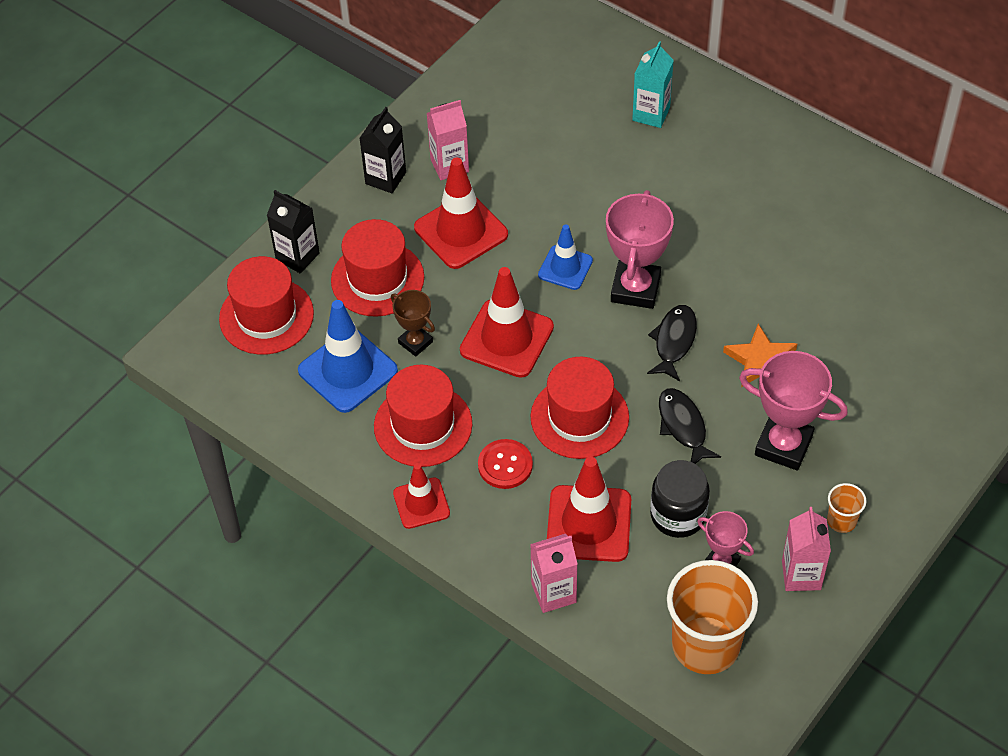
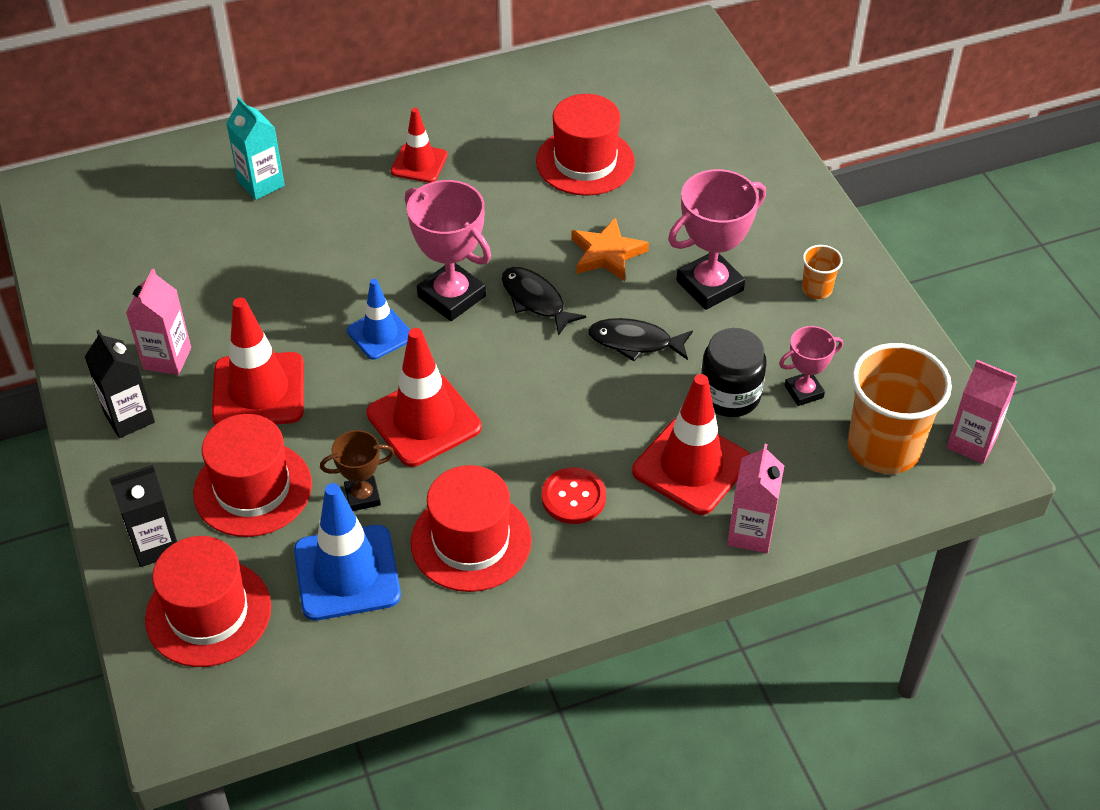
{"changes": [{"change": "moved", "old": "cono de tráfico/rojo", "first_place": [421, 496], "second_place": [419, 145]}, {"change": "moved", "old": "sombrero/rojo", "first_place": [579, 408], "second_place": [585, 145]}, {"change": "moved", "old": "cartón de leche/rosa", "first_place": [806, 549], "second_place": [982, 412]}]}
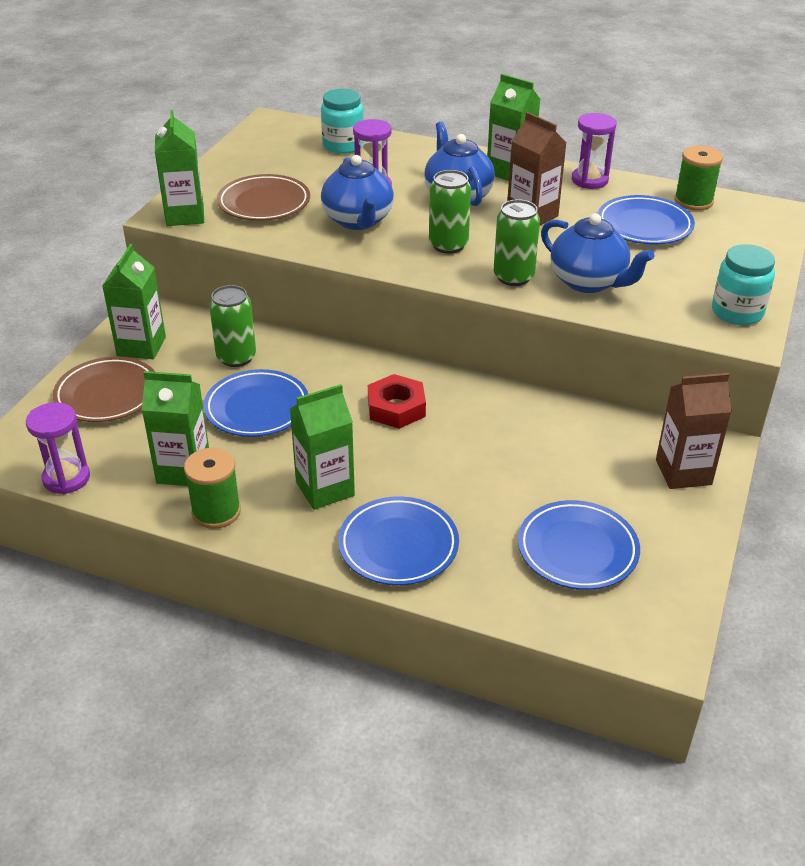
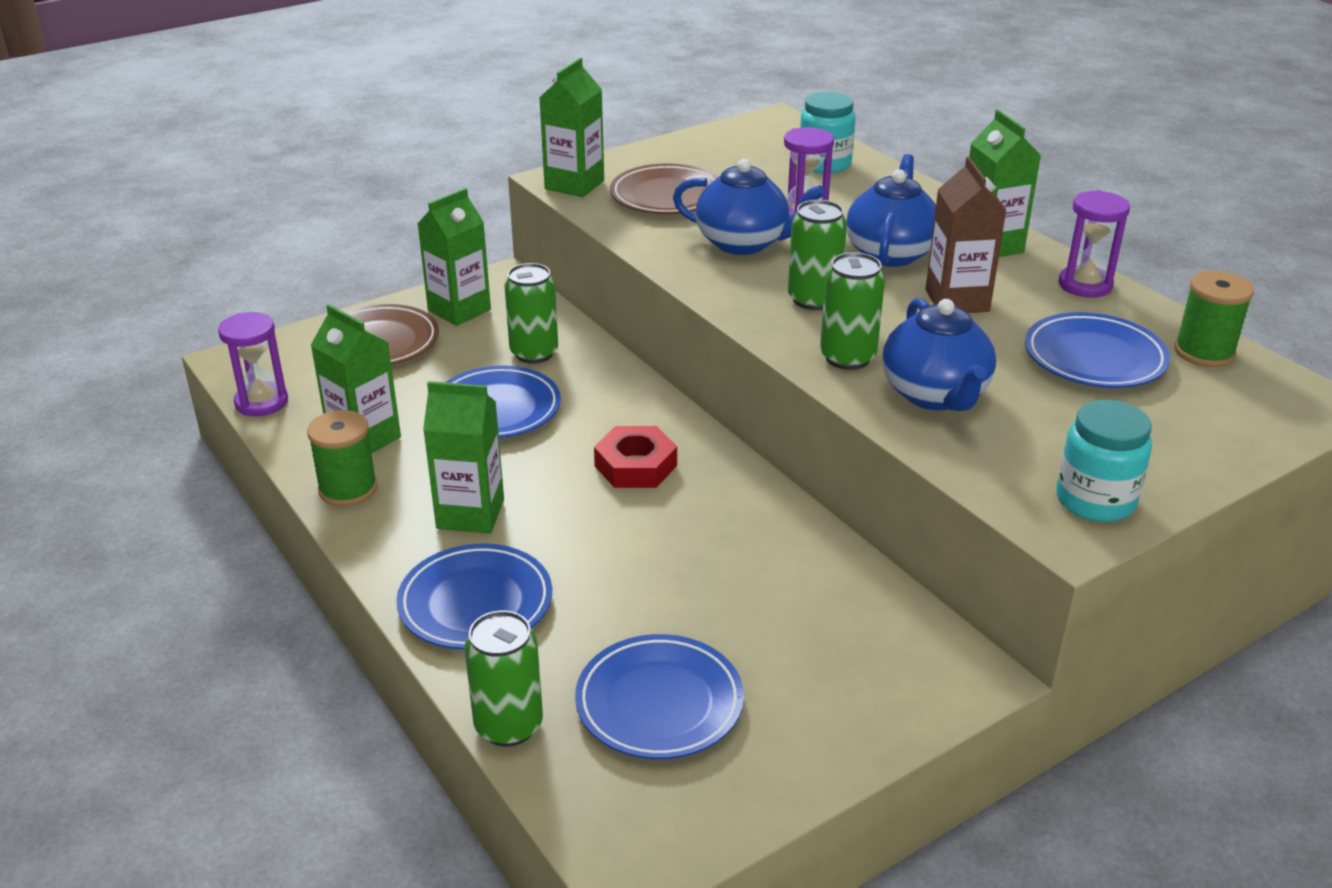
{"changes": [{"change": "turned", "old": "tetera/azul", "first_place": [357, 192], "second_place": [749, 207], "degrees": -90}, {"change": "removed", "old": "cartón de leche/marrón", "first_place": [694, 431]}, {"change": "added", "new": "lata/verde", "second_place": [503, 678]}]}
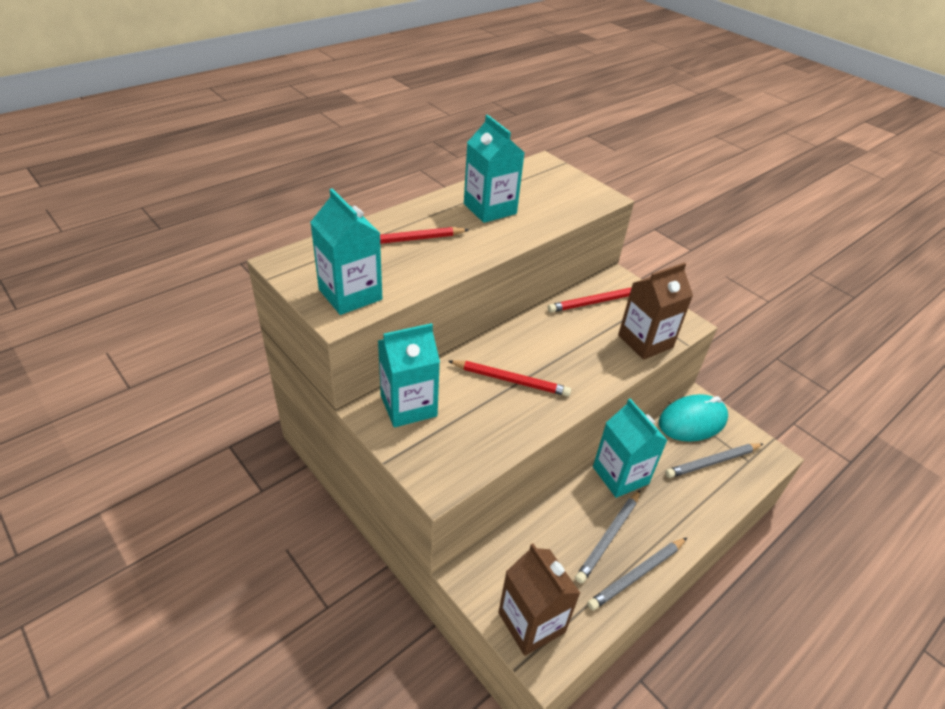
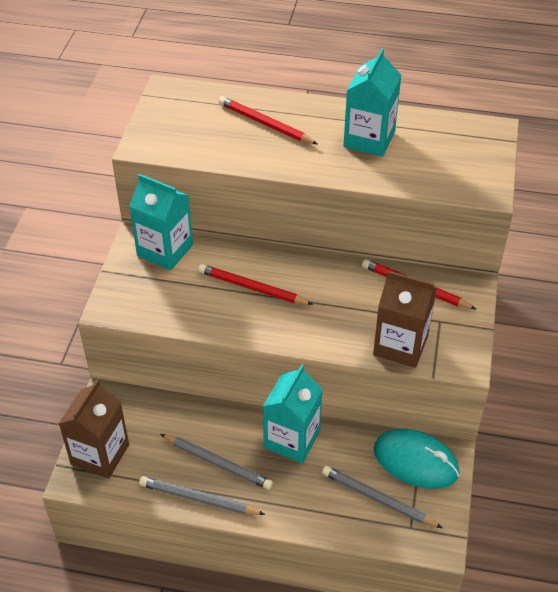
{"changes": [{"change": "removed", "old": "cartón de leche/turquesa", "first_place": [346, 252]}, {"change": "turned", "old": "lápiz/rojo", "first_place": [509, 378], "second_place": [255, 284], "degrees": 135}, {"change": "turned", "old": "lápiz/gris", "first_place": [607, 537], "second_place": [217, 462], "degrees": -150}]}
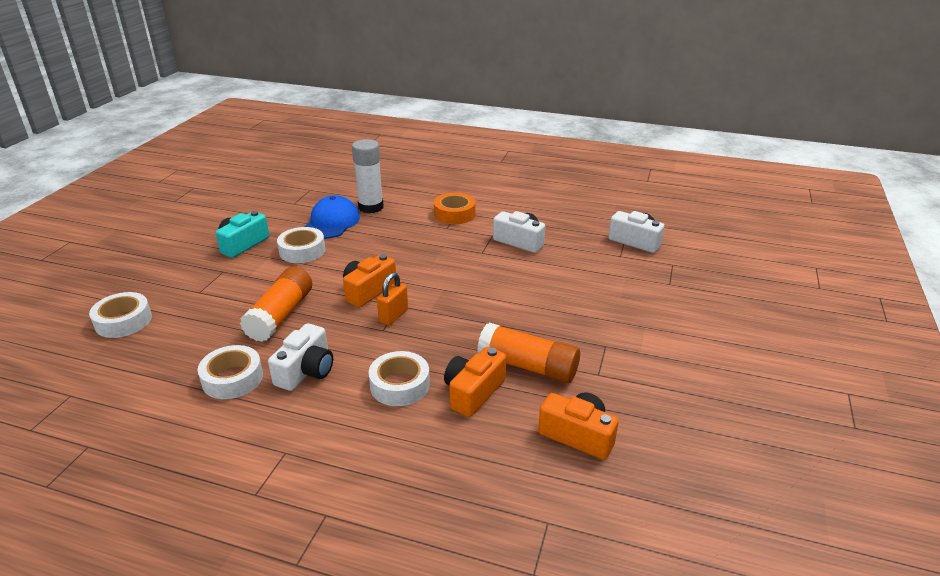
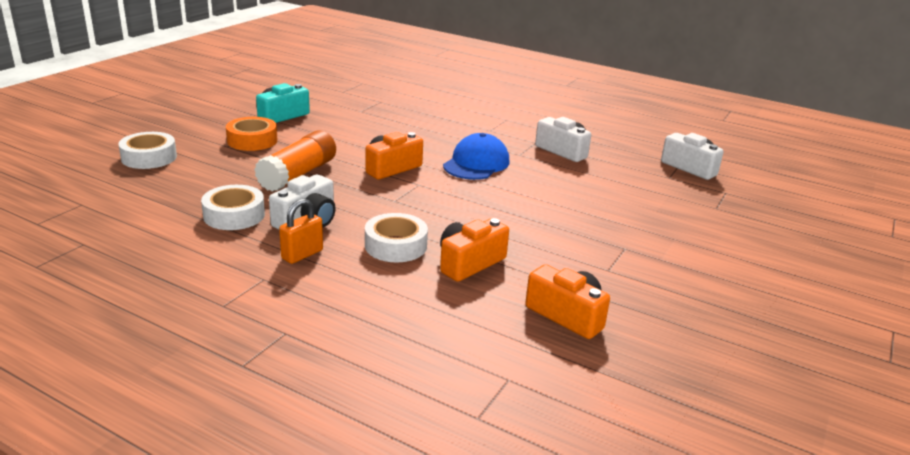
{"changes": [{"change": "removed", "old": "cinta adhesiva/blanco", "first_place": [301, 245]}, {"change": "moved", "old": "gorra/azul", "first_place": [332, 217], "second_place": [476, 156]}, {"change": "removed", "old": "barra de pegamento/blanco", "first_place": [368, 176]}, {"change": "moved", "old": "candado/naranja", "first_place": [392, 298], "second_place": [301, 231]}, {"change": "moved", "old": "cinta adhesiva/naranja", "first_place": [455, 208], "second_place": [252, 134]}, {"change": "removed", "old": "barra de pegamento/naranja", "first_place": [528, 353]}]}
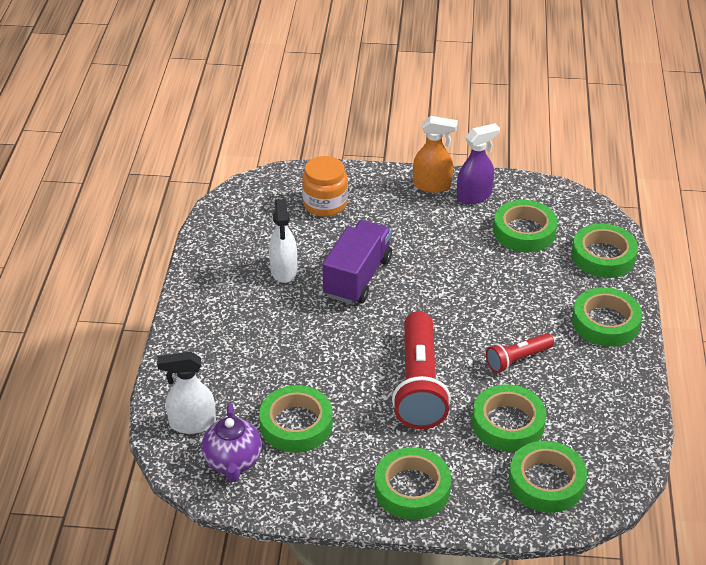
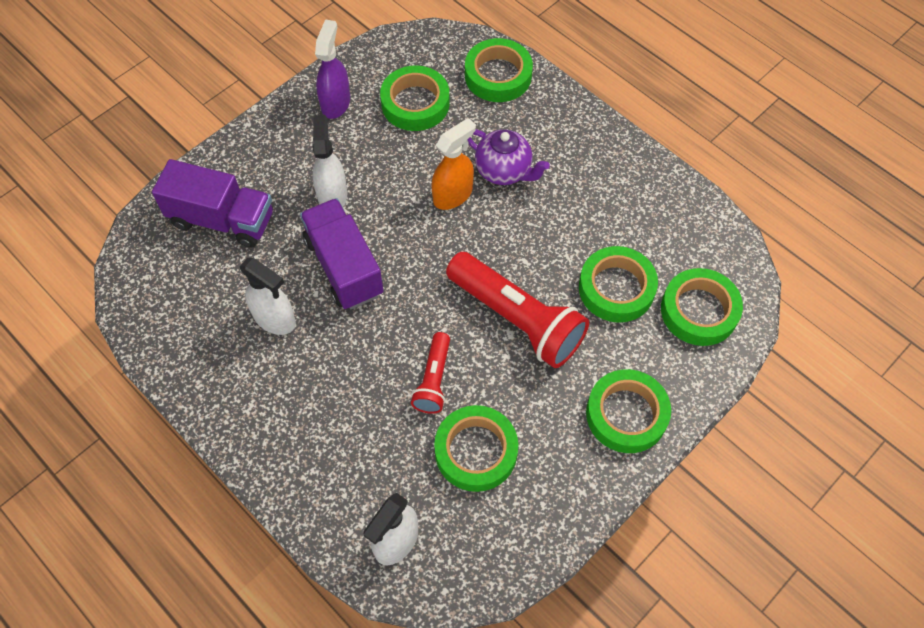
{"changes": [{"change": "moved", "old": "tetera/morado", "first_place": [232, 443], "second_place": [509, 157]}, {"change": "replaced", "old": "tarro/naranja", "new": "camión/morado", "first_place": [325, 186], "second_place": [212, 203]}, {"change": "moved", "old": "pulverizador/naranja", "first_place": [435, 154], "second_place": [453, 164]}, {"change": "moved", "old": "lámpara de mano/rojo", "first_place": [520, 353], "second_place": [430, 373]}, {"change": "removed", "old": "cinta adhesiva/verde", "first_place": [607, 317]}, {"change": "added", "new": "pulverizador/blanco", "second_place": [329, 161]}]}
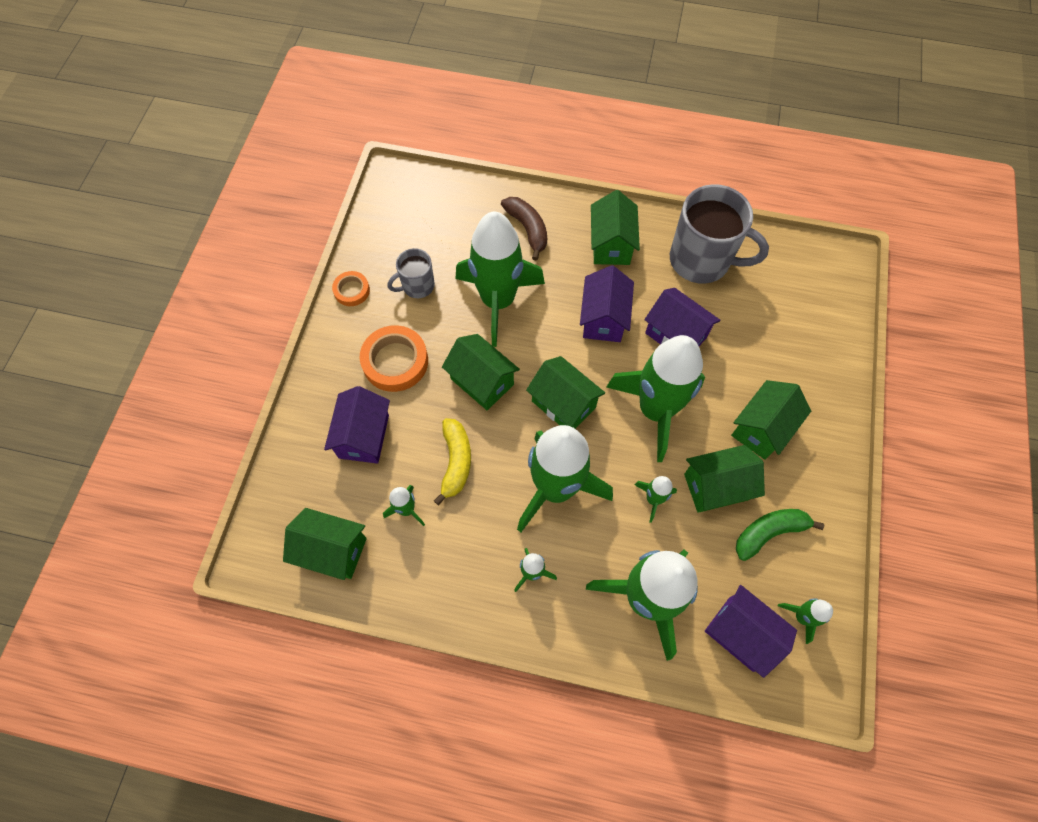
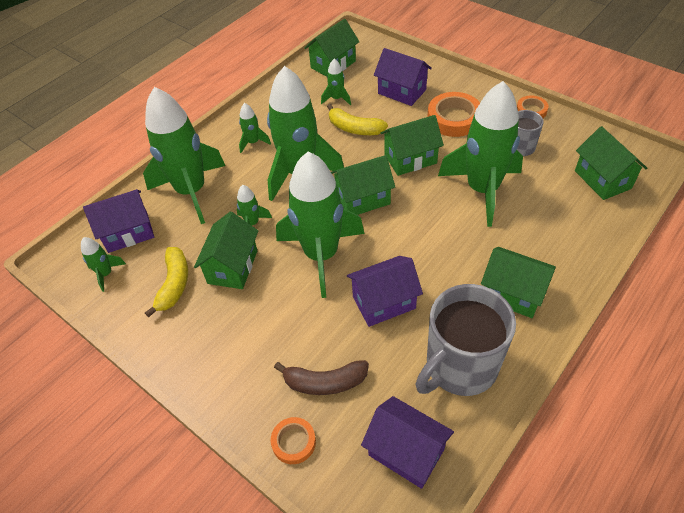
{"changes": [{"change": "moved", "old": "plátano/marrón", "first_place": [524, 229], "second_place": [321, 377]}, {"change": "moved", "old": "casa/morado", "first_place": [607, 303], "second_place": [407, 442]}, {"change": "moved", "old": "casa/verde", "first_place": [771, 420], "second_place": [611, 163]}, {"change": "recoloured", "old": "plátano/verde", "new": "plátano/amarillo", "first_place": [780, 535], "second_place": [166, 282]}, {"change": "added", "new": "cinta adhesiva/naranja", "second_place": [293, 440]}]}
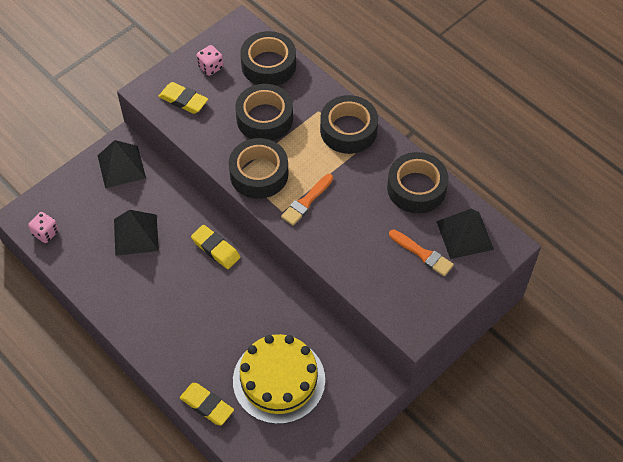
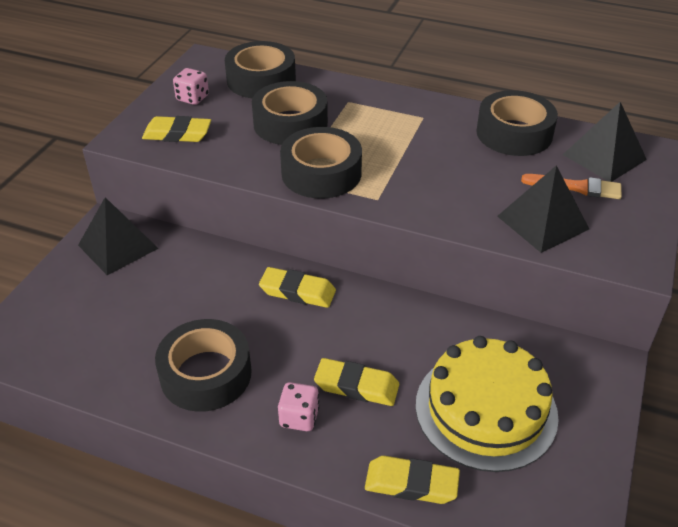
{"changes": [{"change": "moved", "old": "dado/rosa", "first_place": [43, 227], "second_place": [299, 406]}, {"change": "moved", "old": "pirámide/negro", "first_place": [136, 233], "second_place": [543, 209]}, {"change": "removed", "old": "pincel/naranja", "first_place": [307, 199]}, {"change": "moved", "old": "cinta adhesiva/negro", "first_place": [349, 124], "second_place": [203, 365]}, {"change": "added", "new": "goma de borrar/amarillo", "second_place": [356, 382]}]}
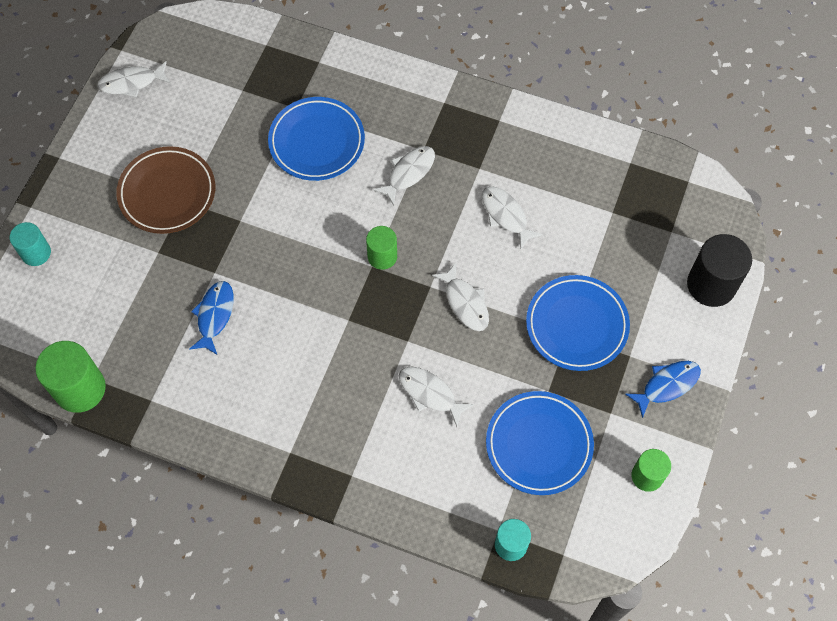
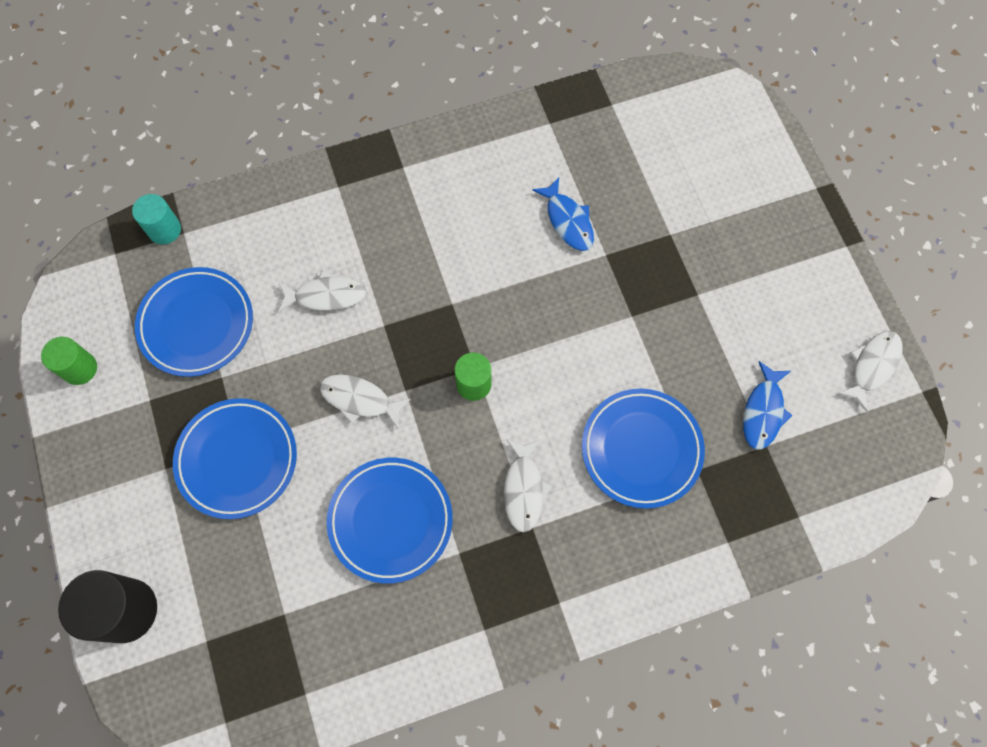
{"changes": [{"change": "removed", "old": "cilindro/turquesa", "first_place": [30, 244]}, {"change": "removed", "old": "cilindro/verde", "first_place": [70, 377]}, {"change": "removed", "old": "plato/marrón", "first_place": [165, 190]}, {"change": "replaced", "old": "pez/blanco", "new": "plato/azul", "first_place": [512, 217], "second_place": [390, 520]}, {"change": "moved", "old": "pez/azul", "first_place": [663, 389], "second_place": [767, 405]}]}
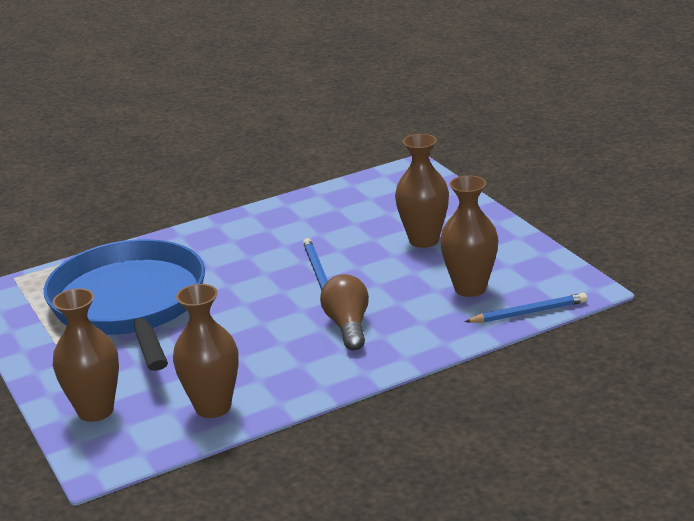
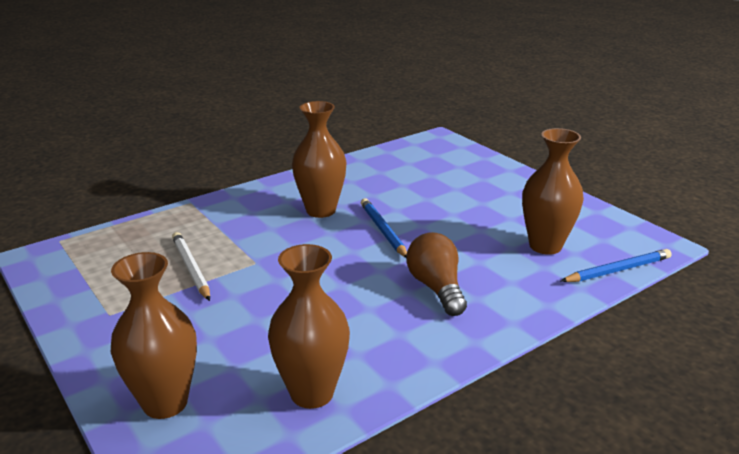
{"changes": [{"change": "replaced", "old": "sartén/azul", "new": "lápiz/blanco", "first_place": [124, 305], "second_place": [191, 266]}, {"change": "moved", "old": "florero/marrón", "first_place": [422, 191], "second_place": [319, 159]}]}
